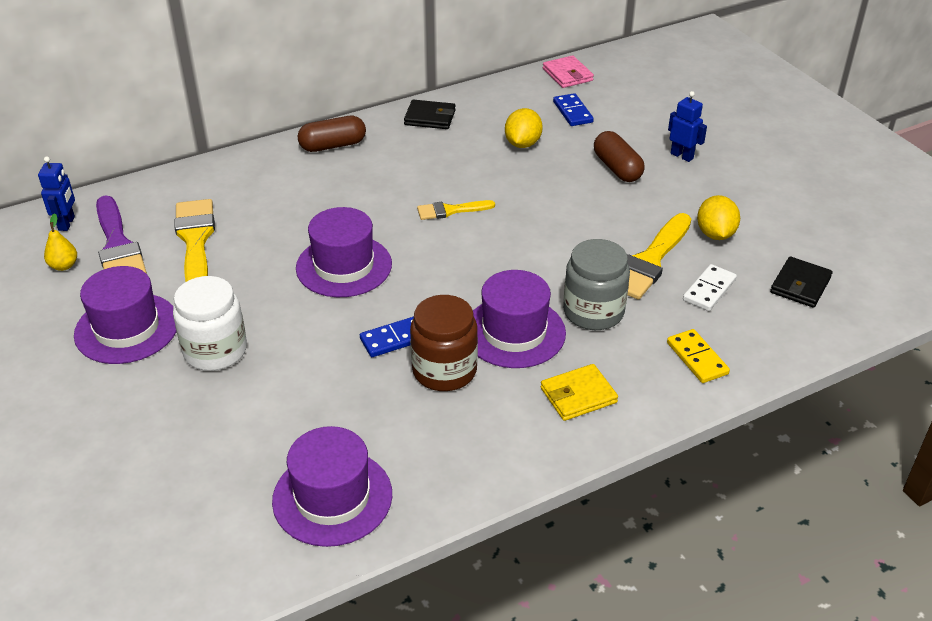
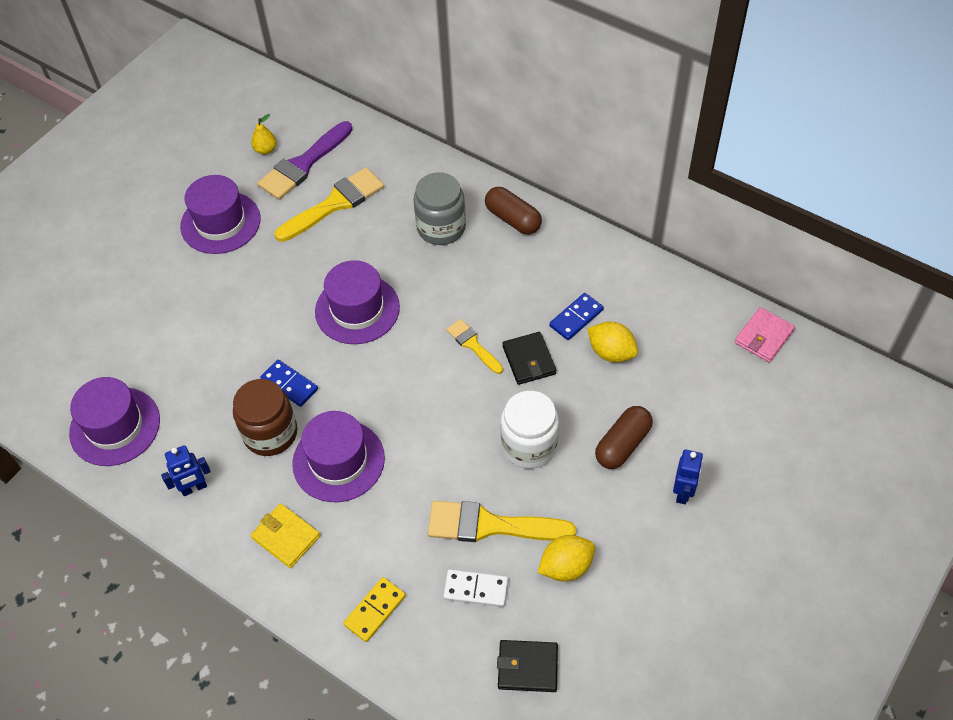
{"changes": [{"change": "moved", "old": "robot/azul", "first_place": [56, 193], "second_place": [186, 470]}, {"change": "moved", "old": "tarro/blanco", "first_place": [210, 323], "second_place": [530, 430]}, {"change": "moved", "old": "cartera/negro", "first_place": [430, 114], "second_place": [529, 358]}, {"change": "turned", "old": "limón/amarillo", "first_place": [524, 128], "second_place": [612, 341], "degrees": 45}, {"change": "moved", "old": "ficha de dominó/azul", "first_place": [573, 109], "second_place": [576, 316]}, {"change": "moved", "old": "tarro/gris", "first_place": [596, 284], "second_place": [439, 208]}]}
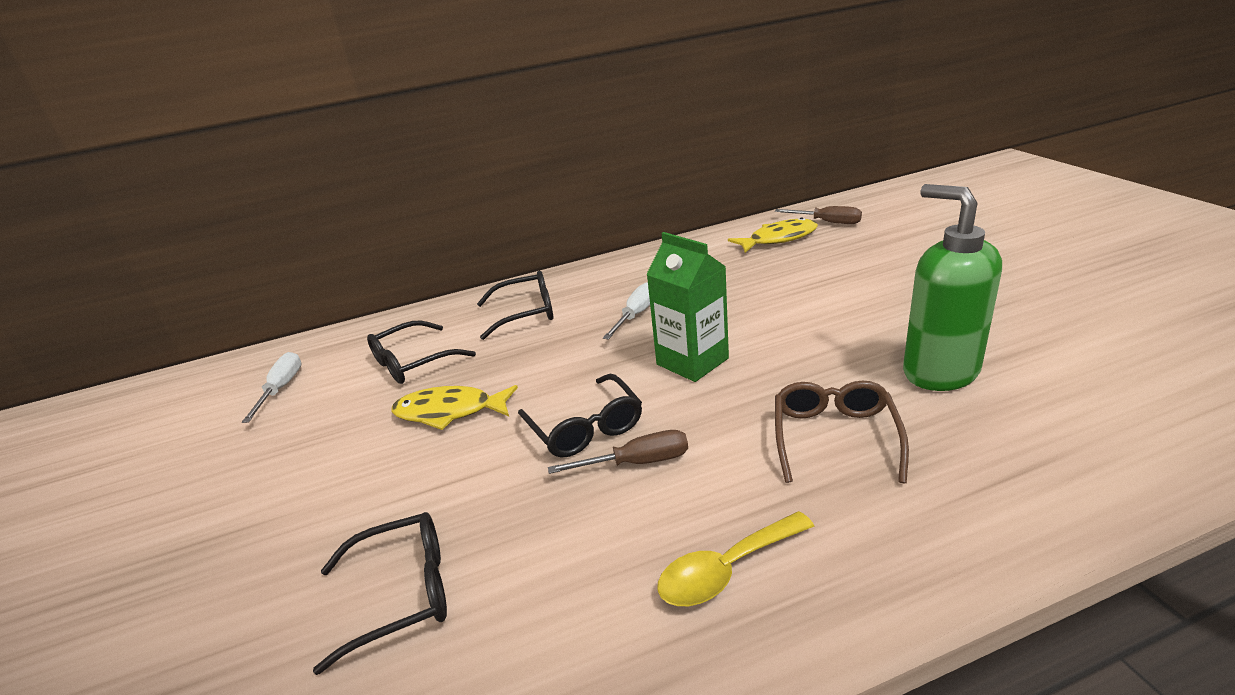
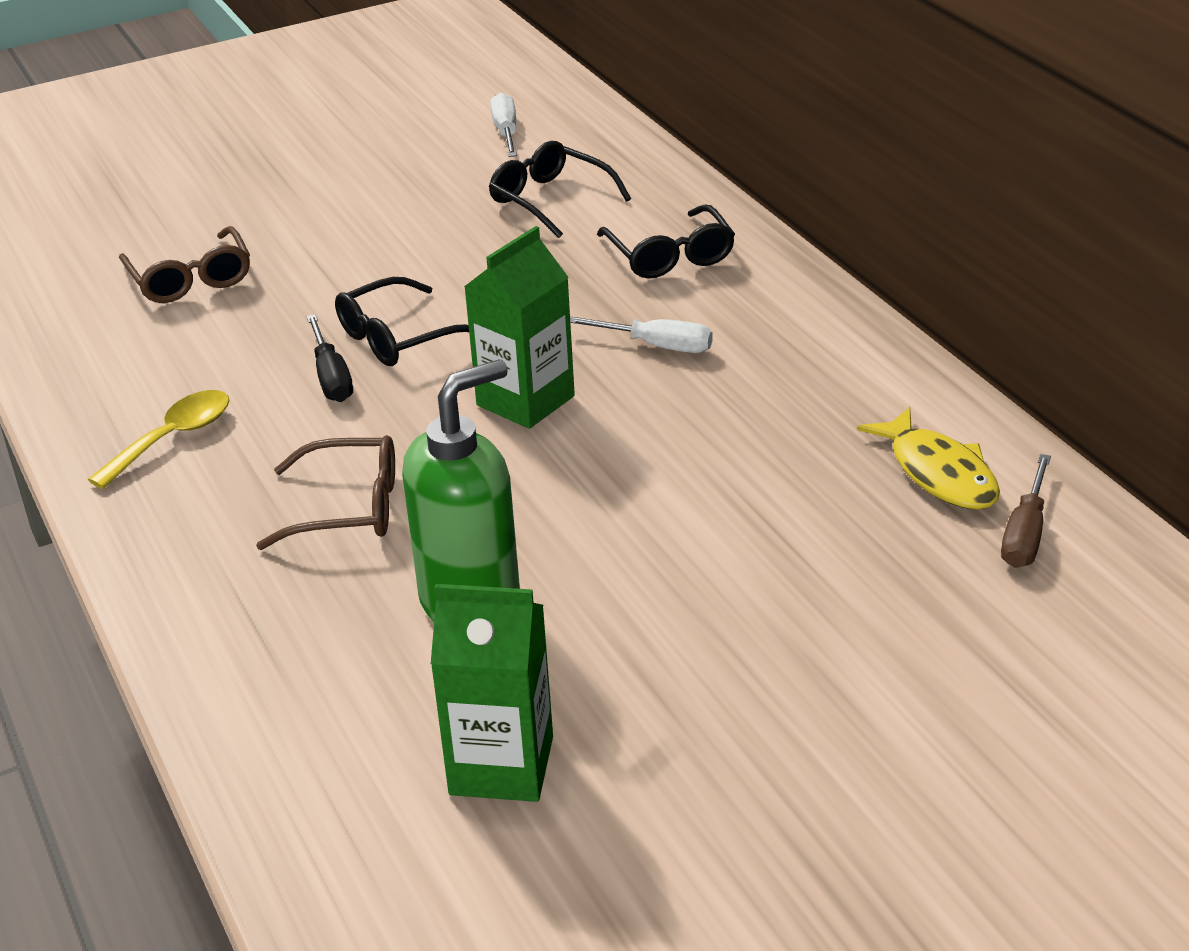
{"changes": [{"change": "turned", "old": "destornillador/blanco", "first_place": [272, 387], "second_place": [503, 125], "degrees": -90}, {"change": "recoloured", "old": "gafas/negro", "new": "gafas/marrón", "first_place": [380, 593], "second_place": [184, 264]}, {"change": "removed", "old": "pez/amarillo", "first_place": [454, 407]}, {"change": "recoloured", "old": "destornillador/marrón", "new": "destornillador/negro", "first_place": [618, 452], "second_place": [329, 358]}, {"change": "turned", "old": "cuchara/amarillo", "first_place": [735, 558], "second_place": [159, 439], "degrees": 75}, {"change": "added", "new": "cartón de leche/verde", "second_place": [492, 693]}]}
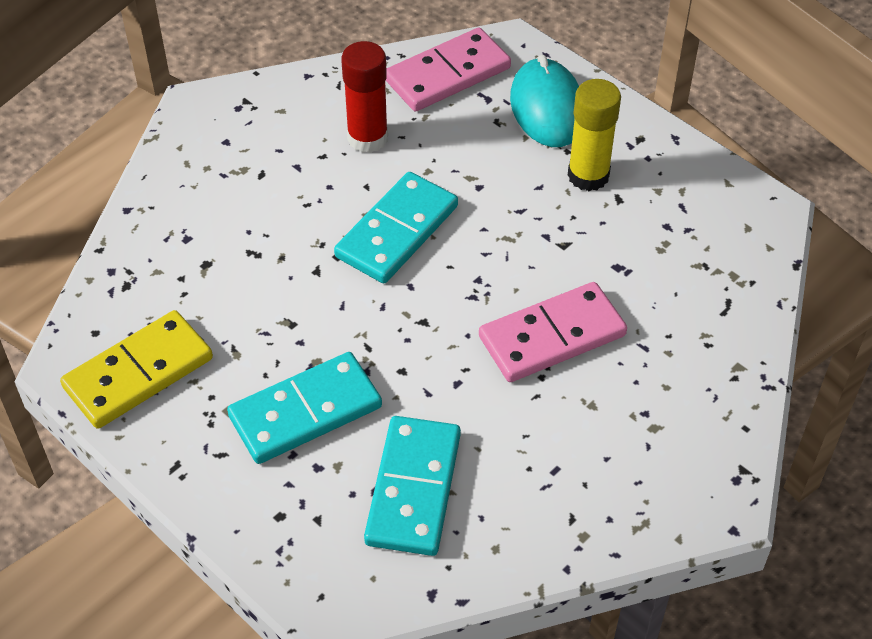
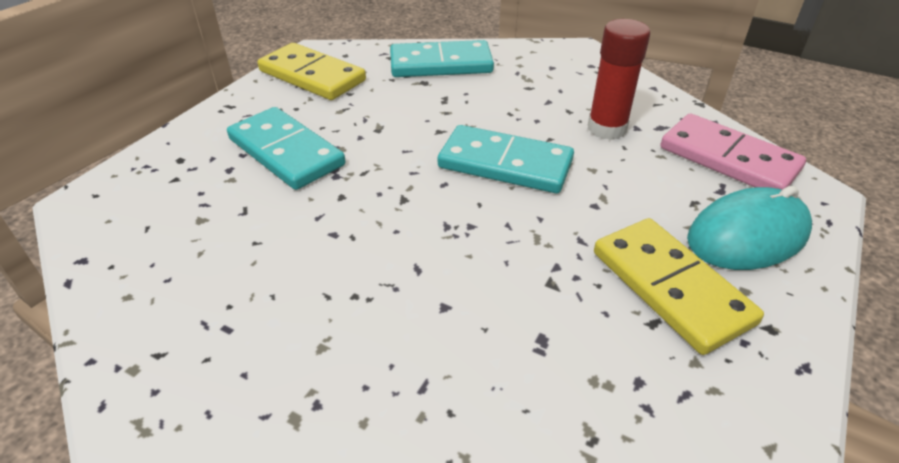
{"changes": [{"change": "moved", "old": "ficha de dominó/turquesa", "first_place": [412, 486], "second_place": [442, 58]}, {"change": "removed", "old": "ficha de dominó/rosa", "first_place": [553, 332]}, {"change": "replaced", "old": "barra de pegamento/amarillo", "new": "ficha de dominó/amarillo", "first_place": [594, 135], "second_place": [679, 286]}]}
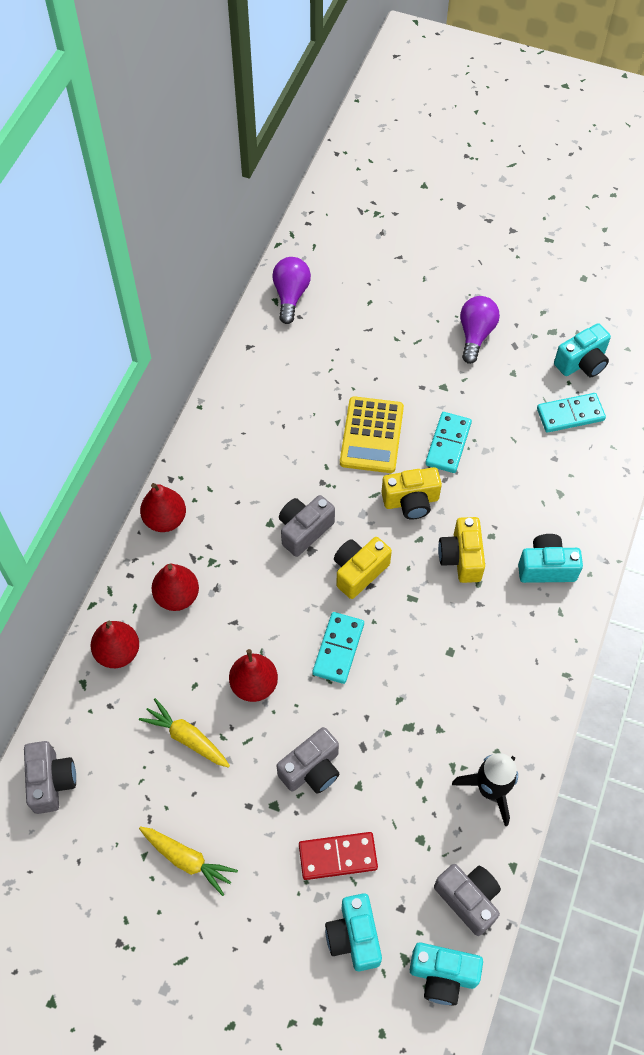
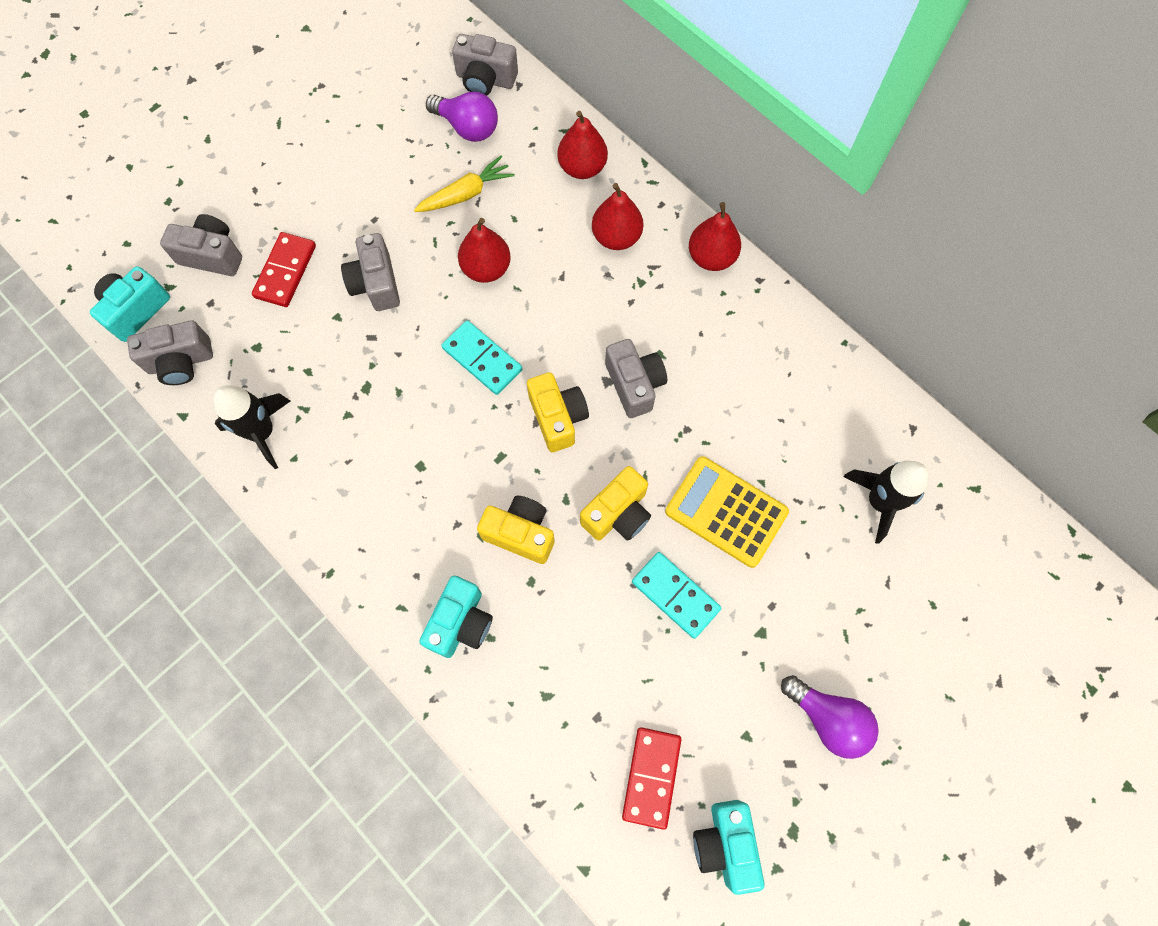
{"changes": [{"change": "removed", "old": "zanahoria/amarillo", "first_place": [188, 861]}, {"change": "moved", "old": "bombilla/morado", "first_place": [291, 290], "second_place": [462, 117]}, {"change": "recoloured", "old": "cámara/turquesa", "new": "cámara/gris", "first_place": [353, 932], "second_place": [201, 245]}, {"change": "turned", "old": "cámara/amarillo", "first_place": [411, 493], "second_place": [615, 503], "degrees": -150}, {"change": "recoloured", "old": "ficha de dominó/turquesa", "new": "ficha de dominó/rojo", "first_place": [571, 412], "second_place": [652, 778]}, {"change": "added", "new": "cohete/negro", "second_place": [886, 502]}]}
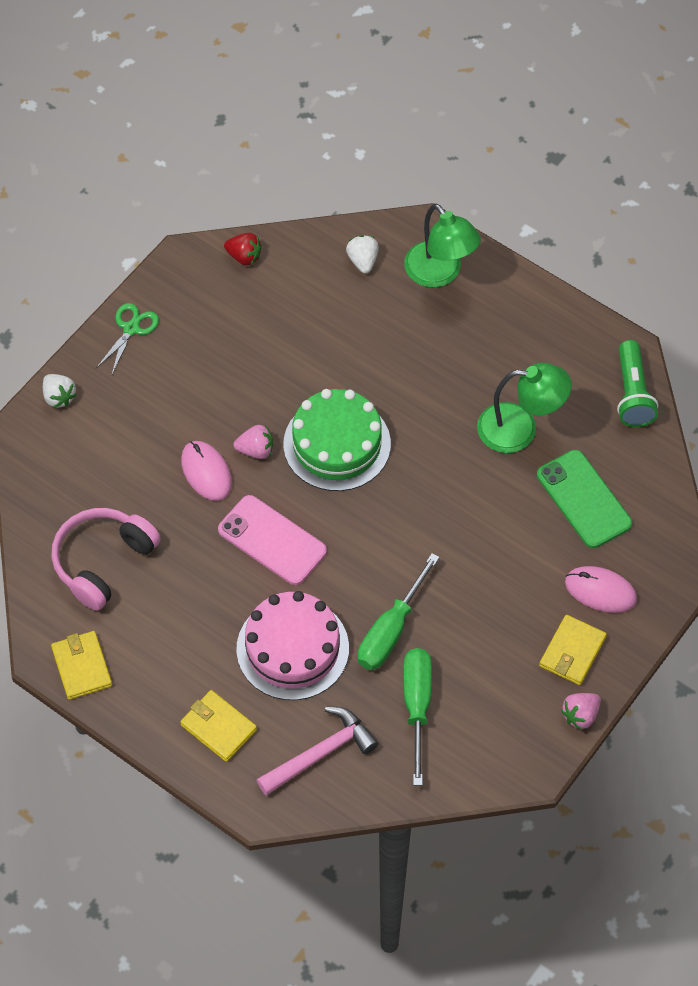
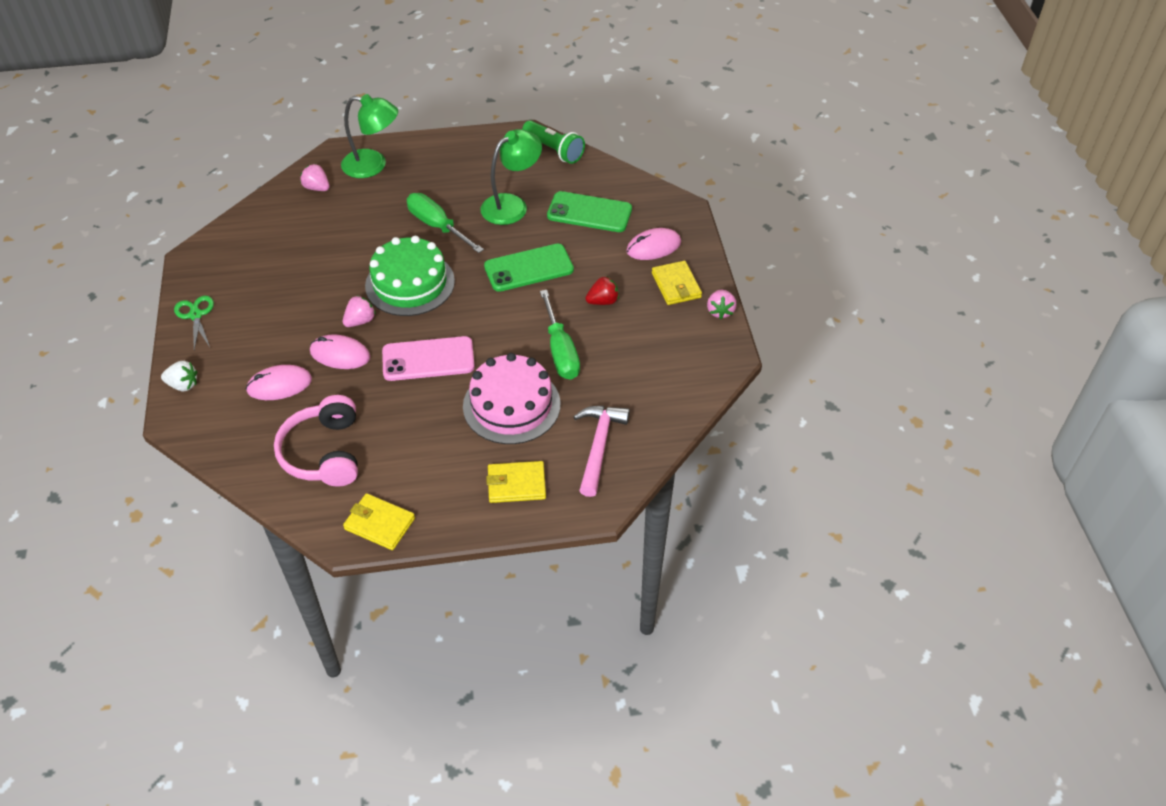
{"changes": [{"change": "moved", "old": "fresa/rojo", "first_place": [243, 249], "second_place": [602, 290]}, {"change": "recoloured", "old": "fresa/blanco", "new": "fresa/rosa", "first_place": [362, 254], "second_place": [314, 177]}, {"change": "moved", "old": "destornillador/verde", "first_place": [417, 717], "second_place": [445, 223]}, {"change": "added", "new": "ratón/rosa", "second_place": [279, 382]}, {"change": "added", "new": "móvil/verde", "second_place": [529, 268]}]}
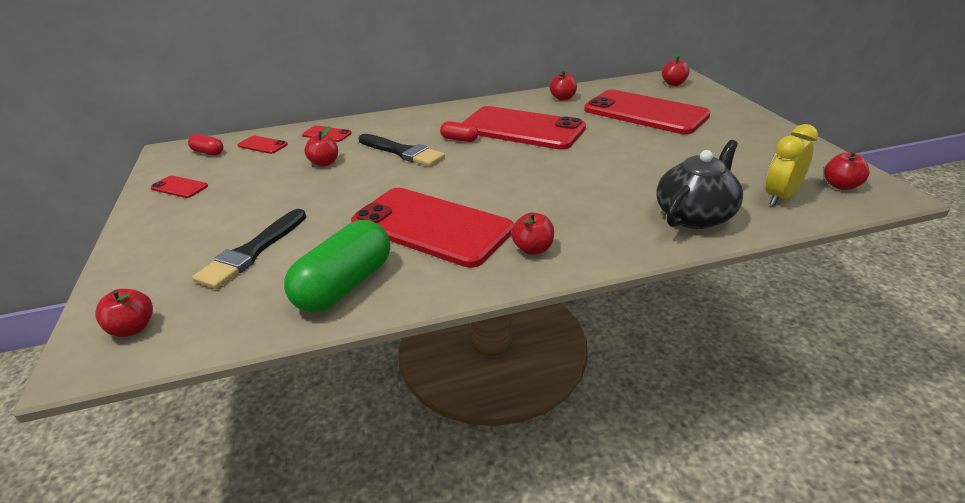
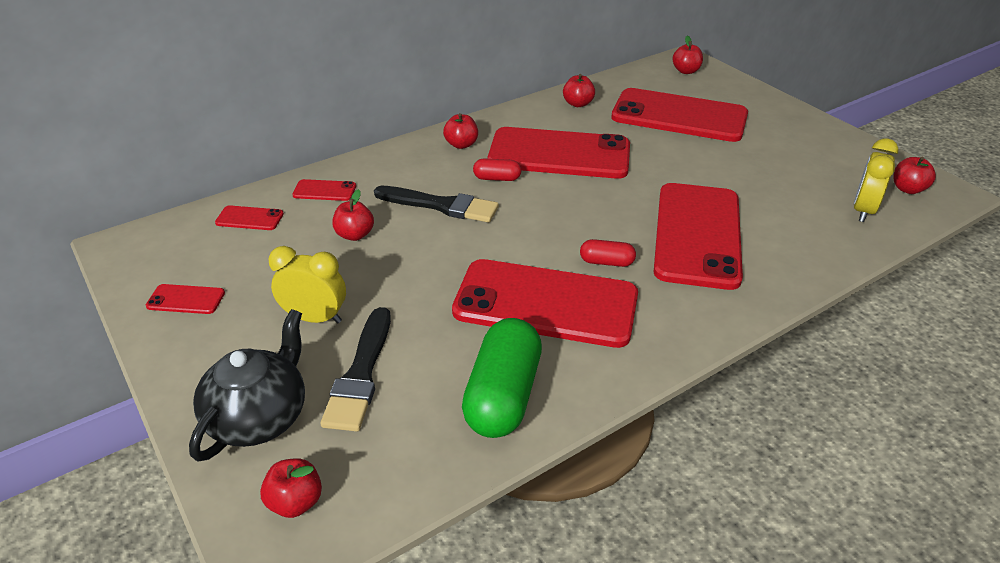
{"changes": [{"change": "moved", "old": "cápsula/rojo", "first_place": [205, 144], "second_place": [608, 253]}, {"change": "moved", "old": "manzana/rojo", "first_place": [532, 233], "second_place": [460, 131]}, {"change": "moved", "old": "tetera/negro", "first_place": [699, 184], "second_place": [247, 385]}, {"change": "added", "new": "despertador/amarillo", "second_place": [307, 284]}, {"change": "added", "new": "móvil/rojo", "second_place": [698, 236]}]}
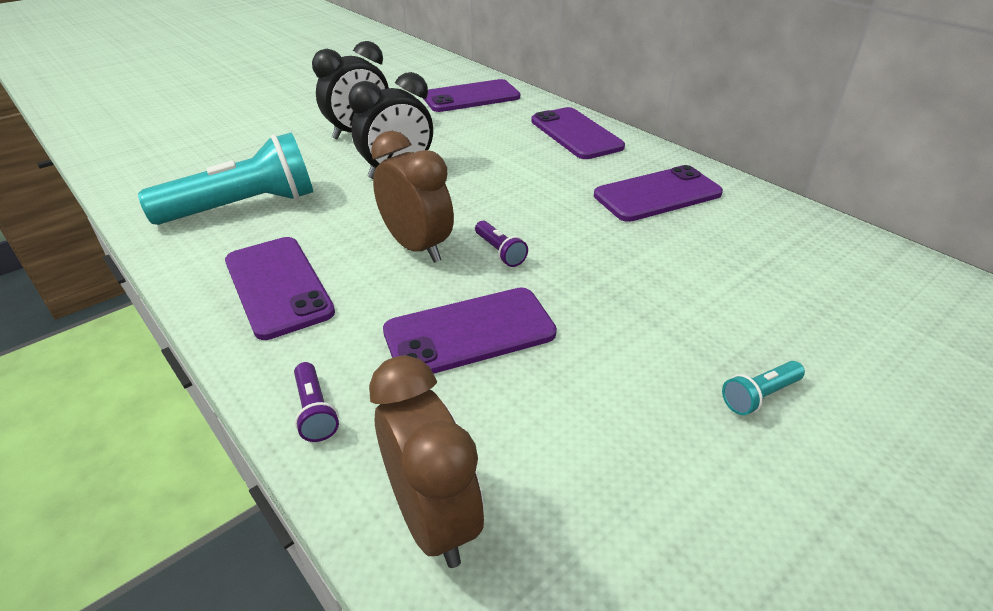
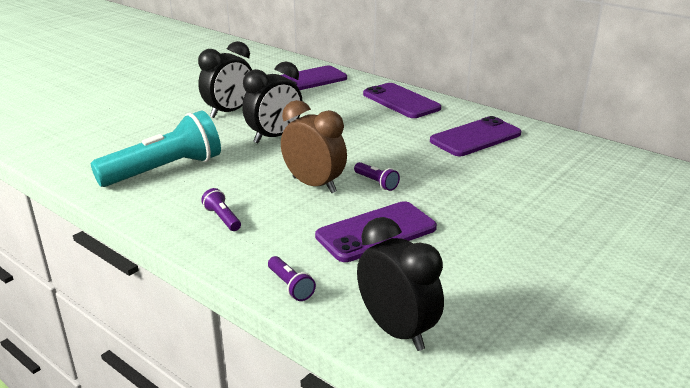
{"changes": [{"change": "replaced", "old": "móvil/morado", "new": "lámpara de mano/morado", "first_place": [280, 288], "second_place": [221, 209]}, {"change": "recoloured", "old": "despertador/marrón", "new": "despertador/negro", "first_place": [426, 461], "second_place": [400, 284]}, {"change": "removed", "old": "lámpara de mano/turquesa", "first_place": [763, 388]}]}
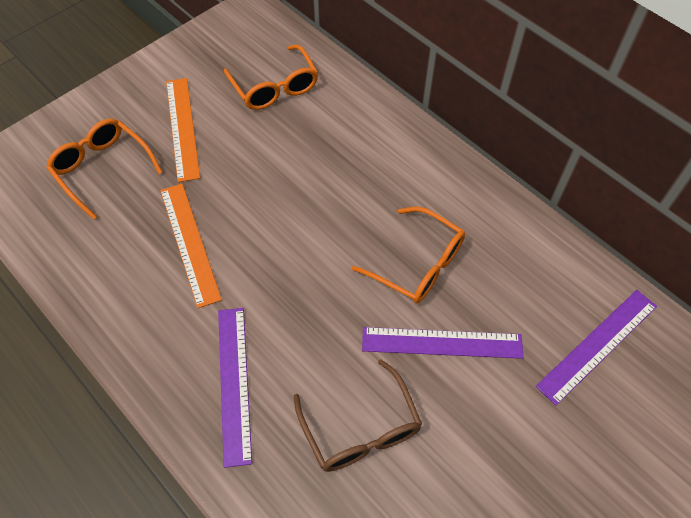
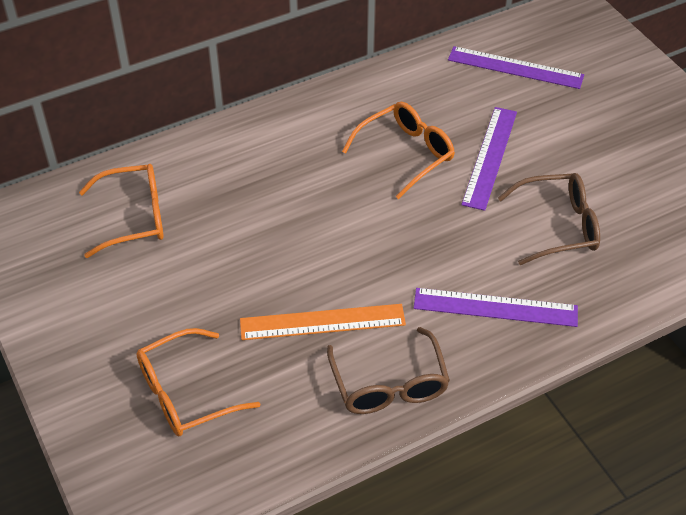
{"changes": [{"change": "removed", "old": "regla/naranja", "first_place": [183, 130]}, {"change": "turned", "old": "regla/morado", "first_place": [596, 348], "second_place": [516, 67], "degrees": -45}, {"change": "added", "new": "gafas/marrón", "second_place": [388, 370]}]}
